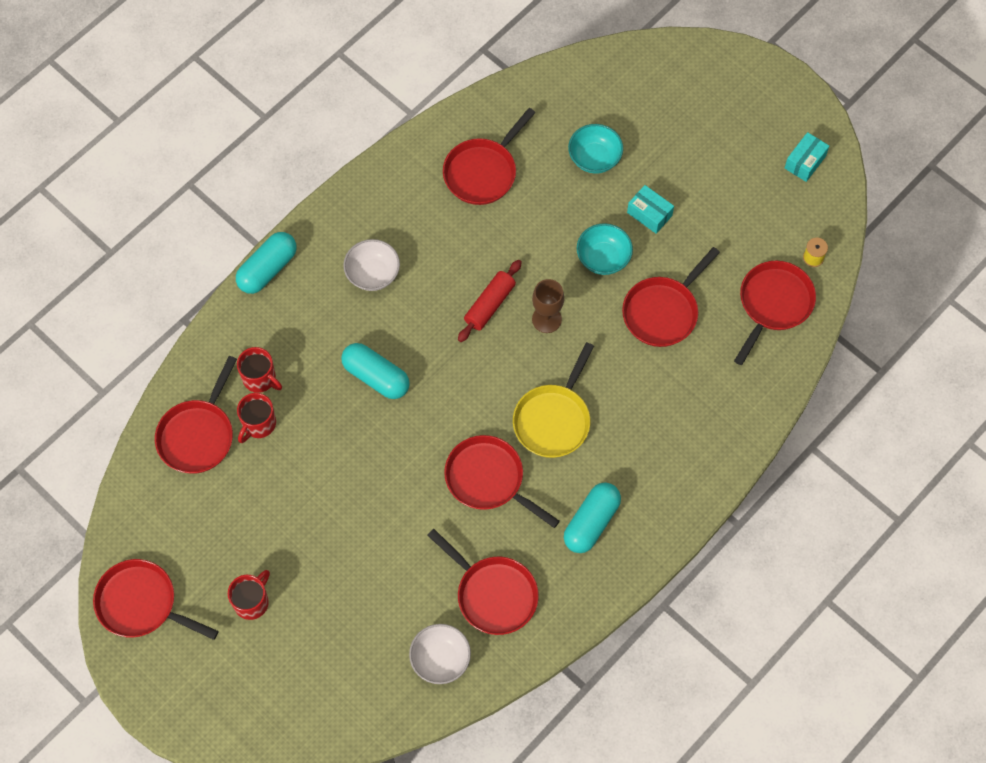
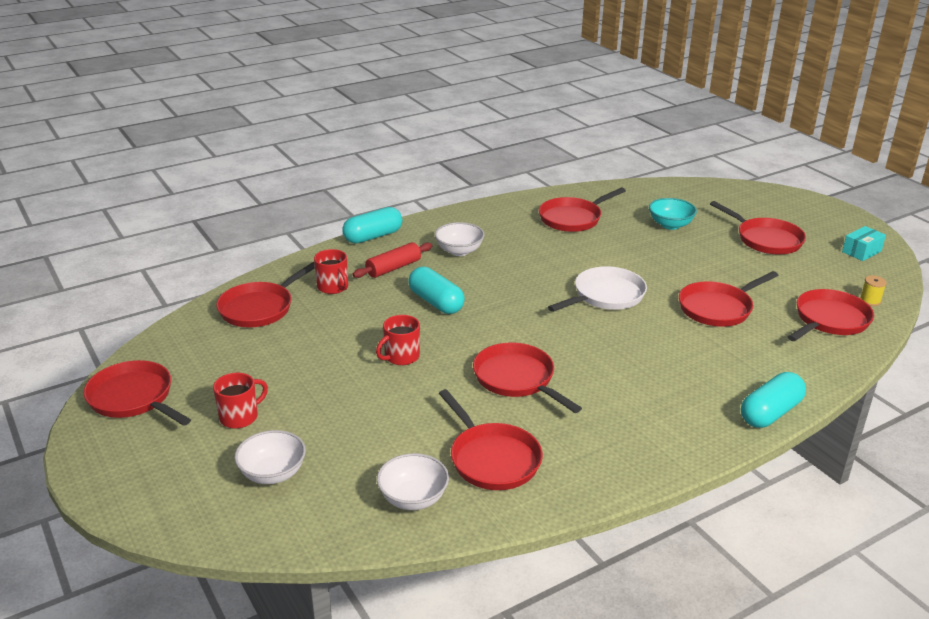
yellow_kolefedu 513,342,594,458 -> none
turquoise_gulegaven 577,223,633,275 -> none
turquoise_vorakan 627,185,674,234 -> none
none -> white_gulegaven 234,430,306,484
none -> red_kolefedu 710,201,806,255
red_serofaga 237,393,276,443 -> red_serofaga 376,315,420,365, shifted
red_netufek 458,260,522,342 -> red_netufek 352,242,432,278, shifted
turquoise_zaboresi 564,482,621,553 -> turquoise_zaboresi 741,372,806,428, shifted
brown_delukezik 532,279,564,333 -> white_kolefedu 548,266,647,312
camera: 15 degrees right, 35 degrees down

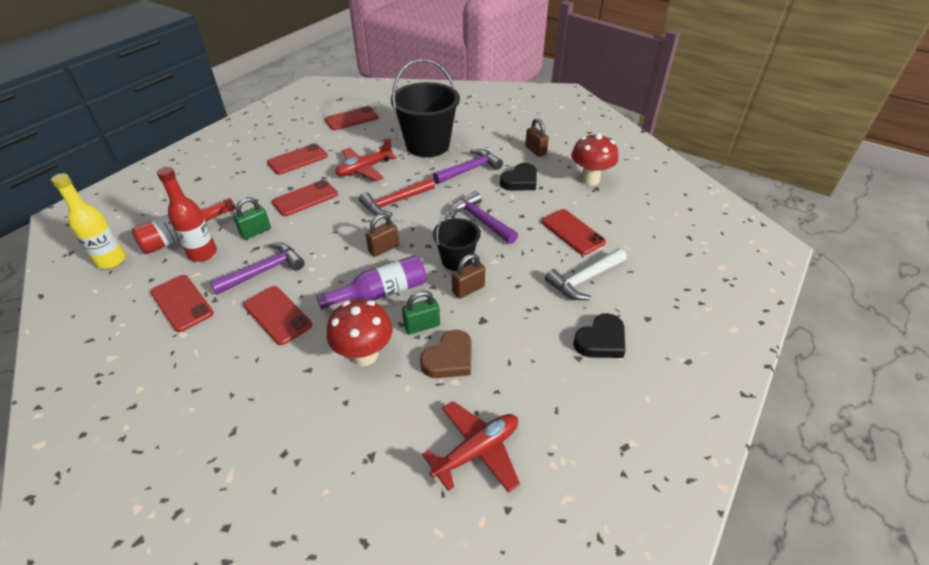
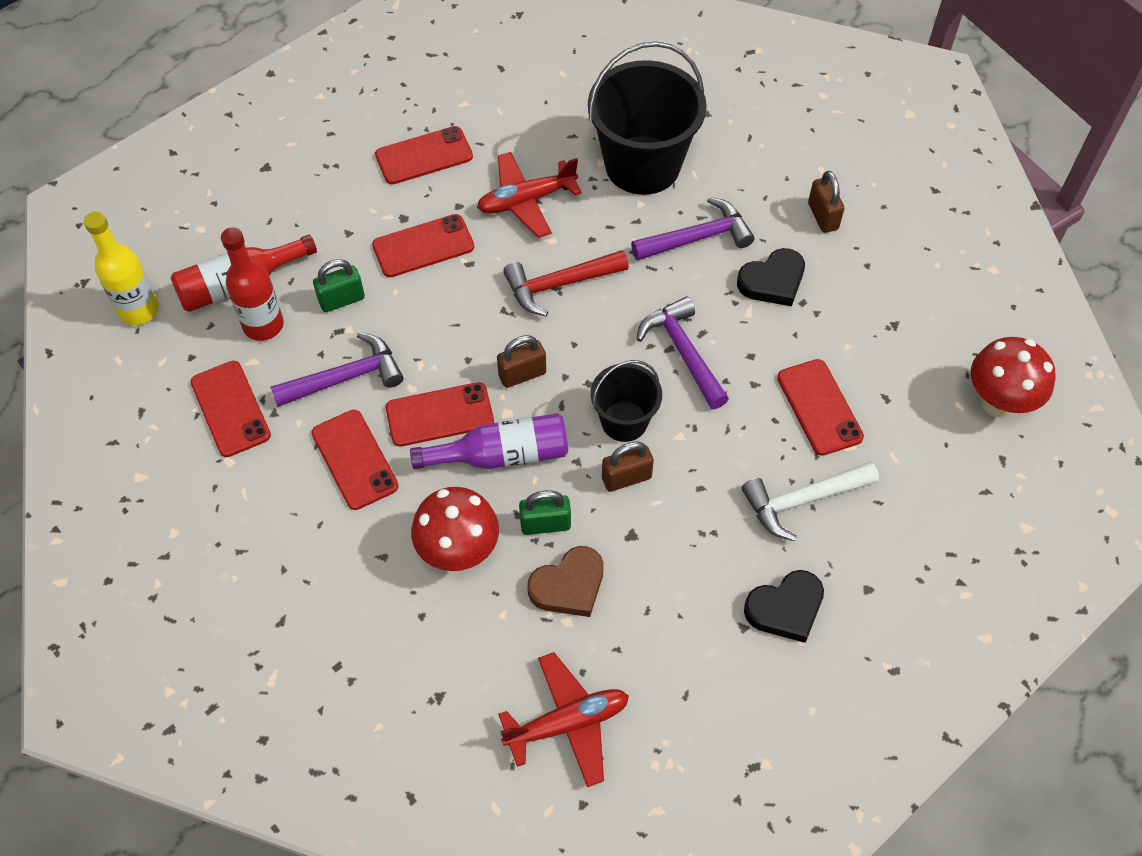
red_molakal 325,106,379,130 -> red_molakal 386,382,494,447, shifted
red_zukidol 571,133,618,186 -> red_zukidol 971,337,1056,418, shifted
camera: 15 degrees right, 15 degrees up

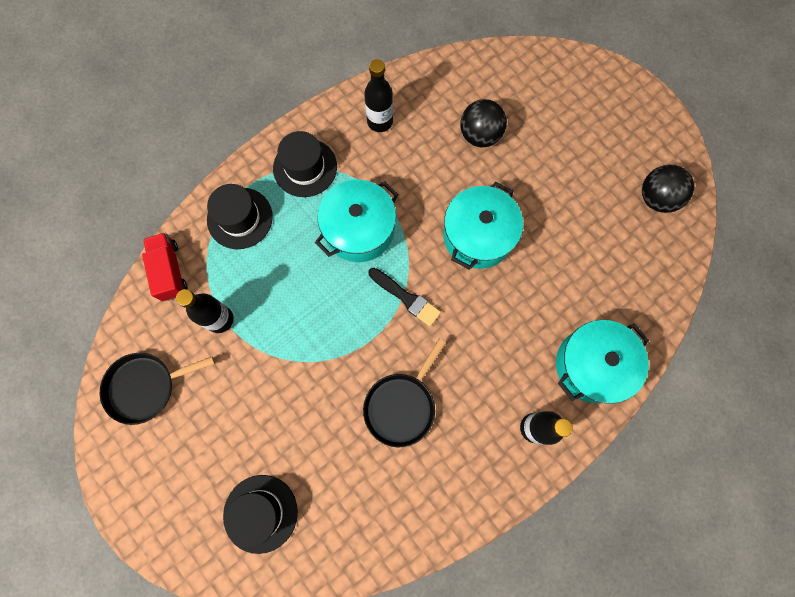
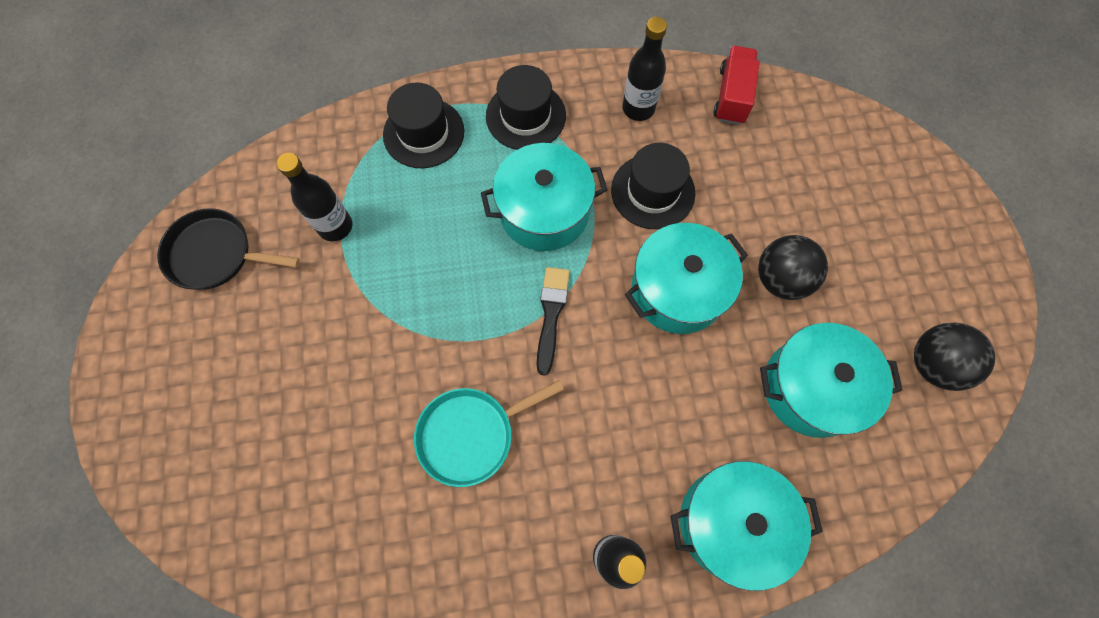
none -> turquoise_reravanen 760,323,903,438
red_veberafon 142,233,188,301 -> red_veberafon 713,46,760,125, shifted
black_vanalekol 223,475,298,554 -> black_vanalekol 611,143,695,229, shifted
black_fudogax 460,99,507,147 -> black_fudogax 758,235,828,300, shifted
black_kolefedu 363,339,446,448 -> turquoise_kolefedu 414,380,564,487
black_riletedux 369,268,441,326 -> black_riletedux 537,267,570,376, 150 degrees counterclockwise
camera: 30 degrees right, 5 degrees down

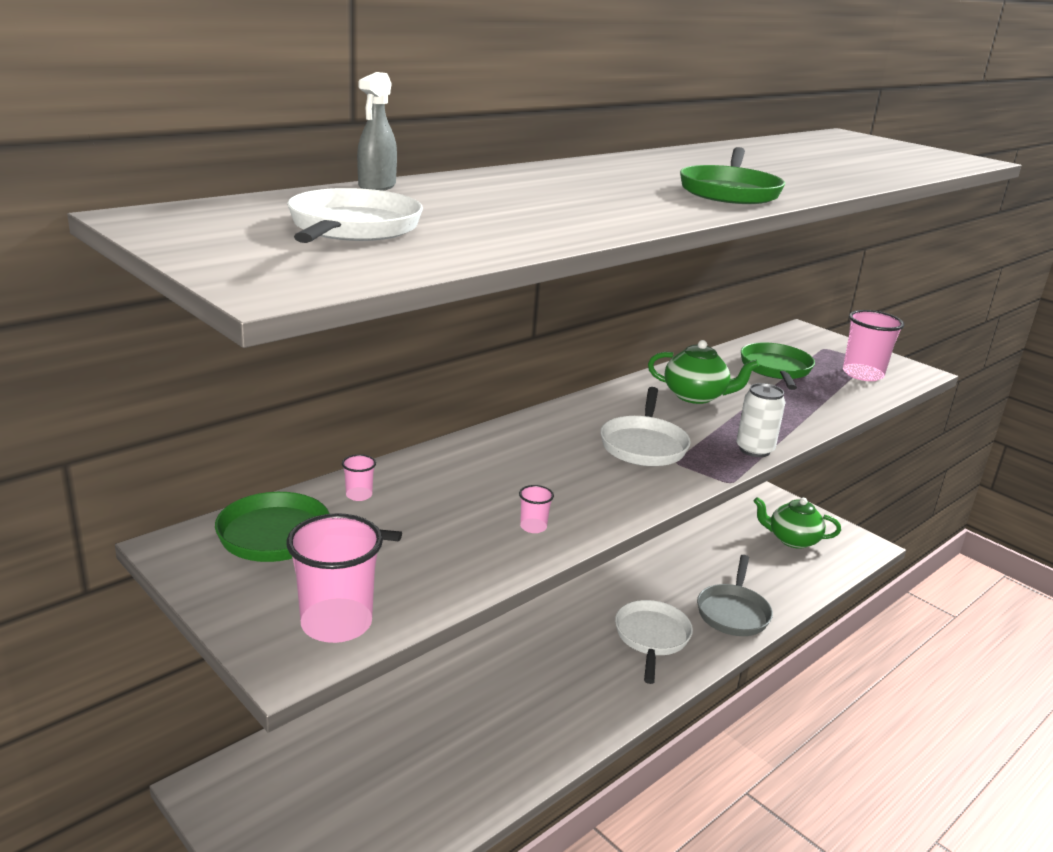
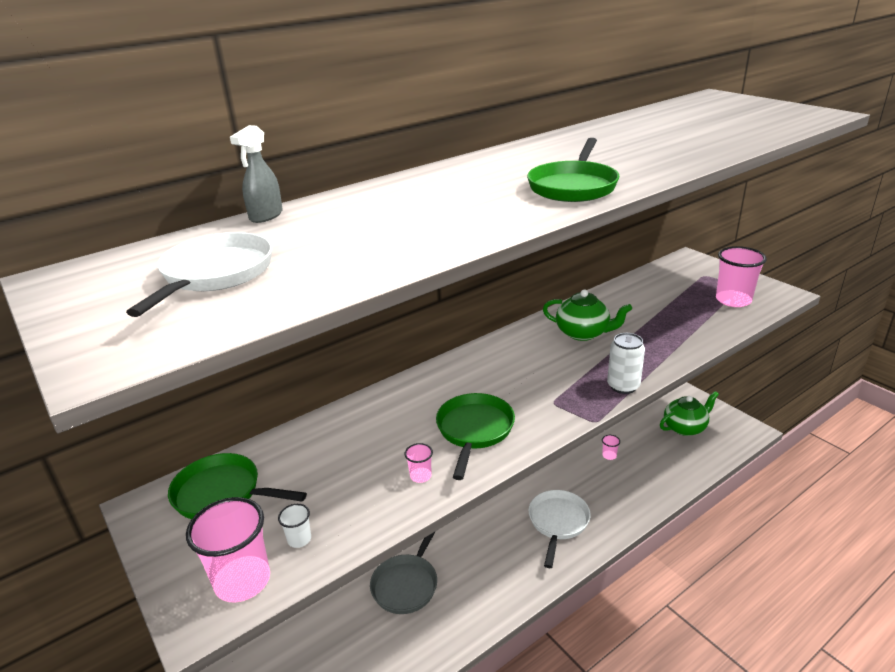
white_kolefedu 600,387,691,466 -> none
none -> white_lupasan 278,504,311,548
pink_lupasan 342,454,376,501 -> pink_lupasan 602,435,620,460, shifted
grey_kolefedu 697,555,773,636 -> grey_kolefedu 370,531,437,614, shifted
green_kolefedu 741,342,815,390 -> green_kolefedu 436,393,515,480, shifted
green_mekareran 753,497,841,549 -> green_mekareran 660,391,719,436, 135 degrees clockwise
camera: 10 degrees right, 5 degrees up

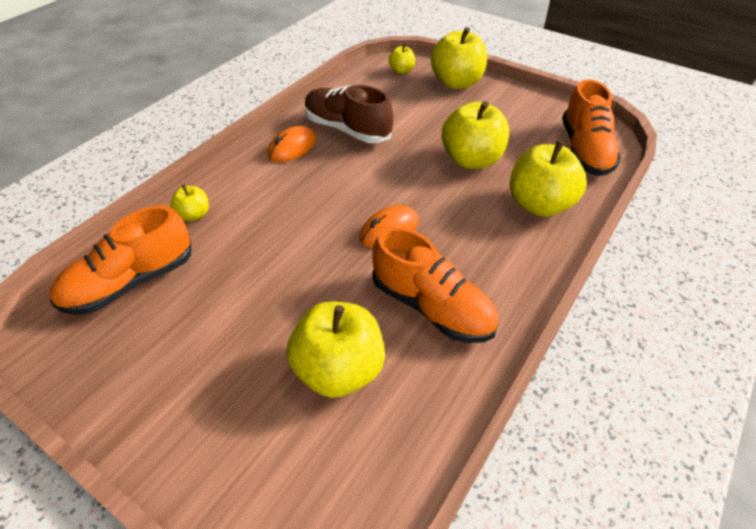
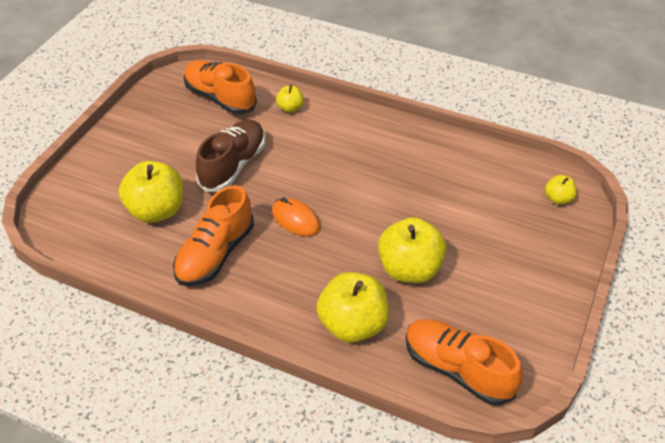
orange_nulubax 267,126,316,163 -> none
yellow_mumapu 431,27,487,89 -> none
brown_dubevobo 305,85,393,143 -> brown_dubevobo 196,119,266,192, shifted
orange_dubevobo 562,79,621,176 -> orange_dubevobo 406,319,523,405, 45 degrees clockwise
camera: 80 degrees right, 0 degrees up

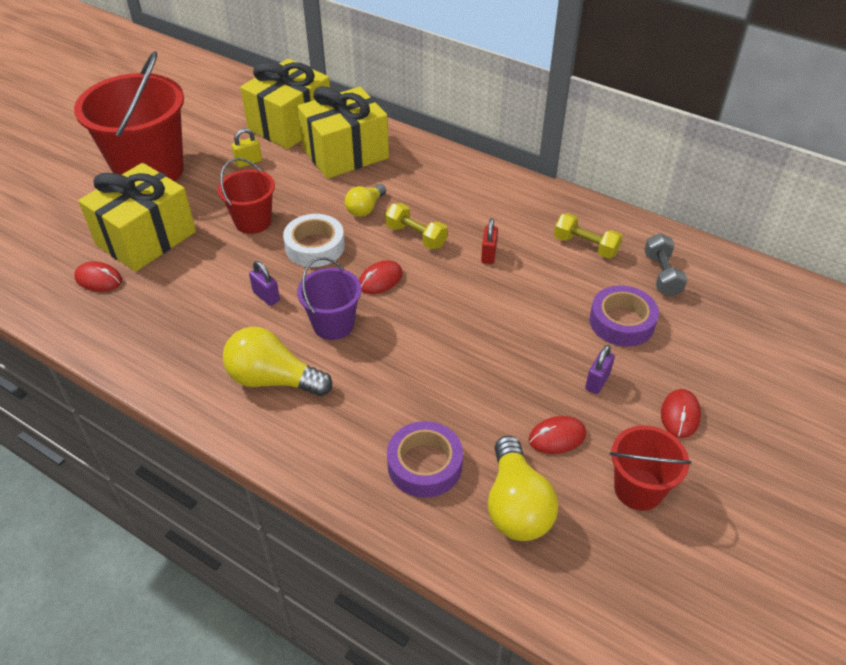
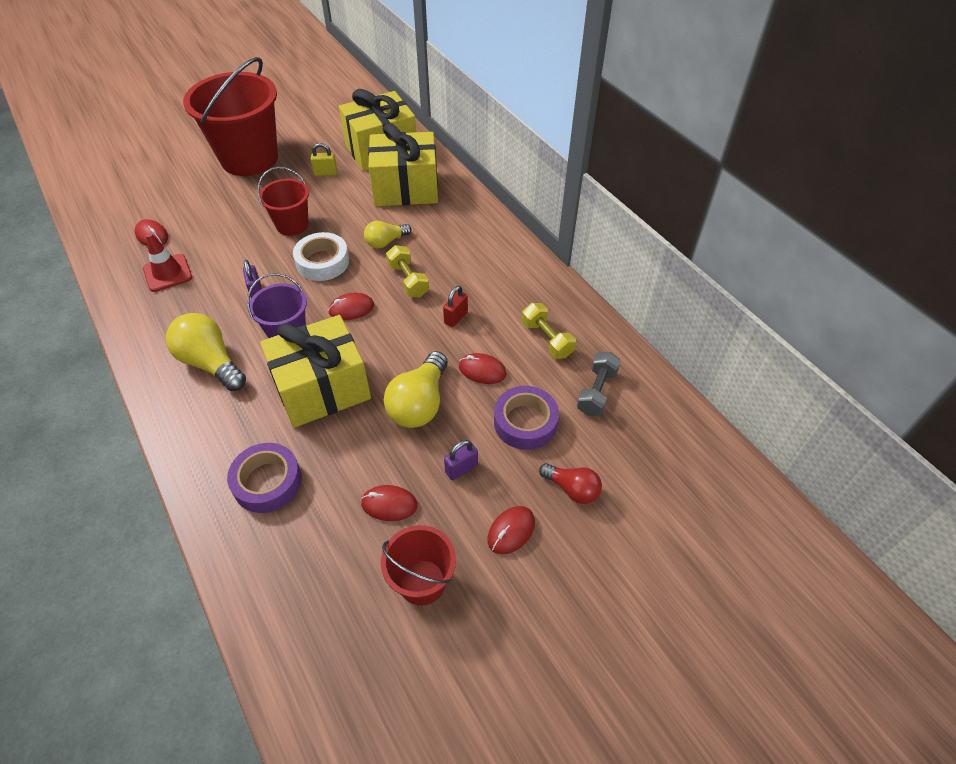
none -> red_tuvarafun 143,233,192,292
none -> red_nulubax 459,353,507,384
none -> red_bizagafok 539,463,602,504
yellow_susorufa 78,163,196,272 -> yellow_susorufa 260,315,371,428, shifted
yellow_bizagafok 488,436,559,541 -> yellow_bizagafok 384,351,448,428, shifted
camera: 25 degrees right, 5 degrees up

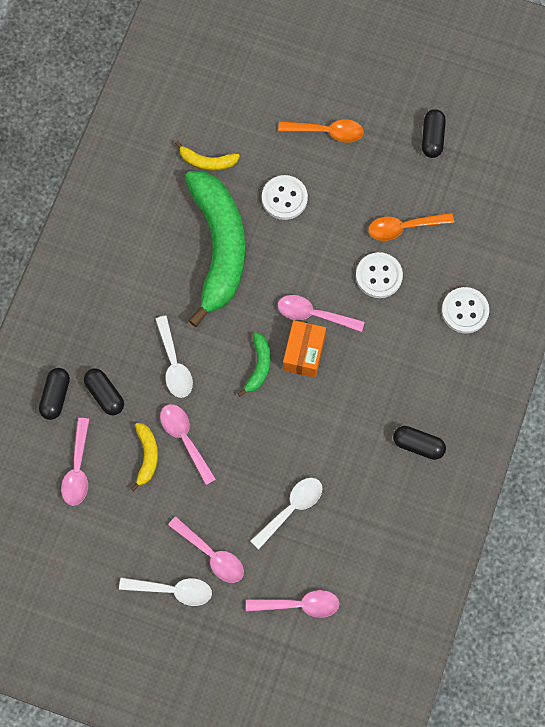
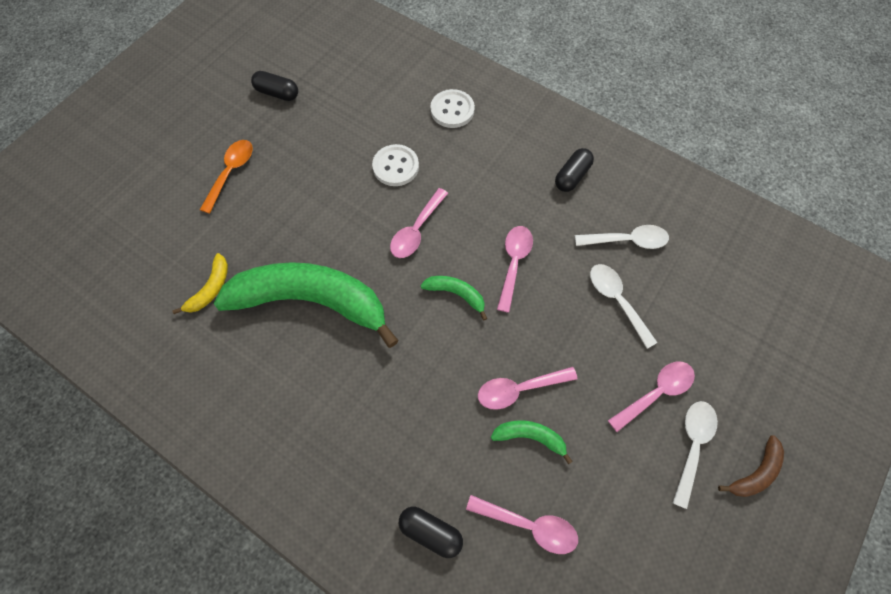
black_zaboresi 84,368,124,415 -> none
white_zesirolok 262,175,308,220 -> none
orange_vorakan 283,320,326,378 -> none
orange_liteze 368,213,454,241 -> none
none -> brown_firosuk 718,435,784,497
white_liteze 155,316,193,398 -> white_liteze 575,225,669,249, shifted
pink_liteze 246,590,340,618 -> pink_liteze 497,226,533,313, shifted
yellow_firosuk 131,423,158,491 -> green_firosuk 491,421,573,465
camera: 75 degrees left, 5 degrees down

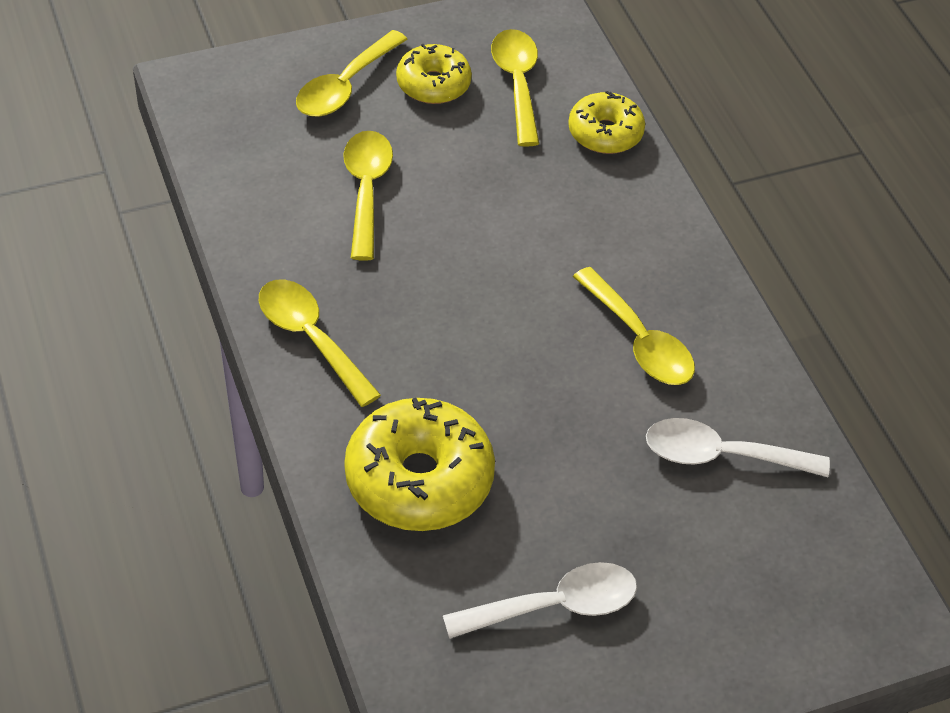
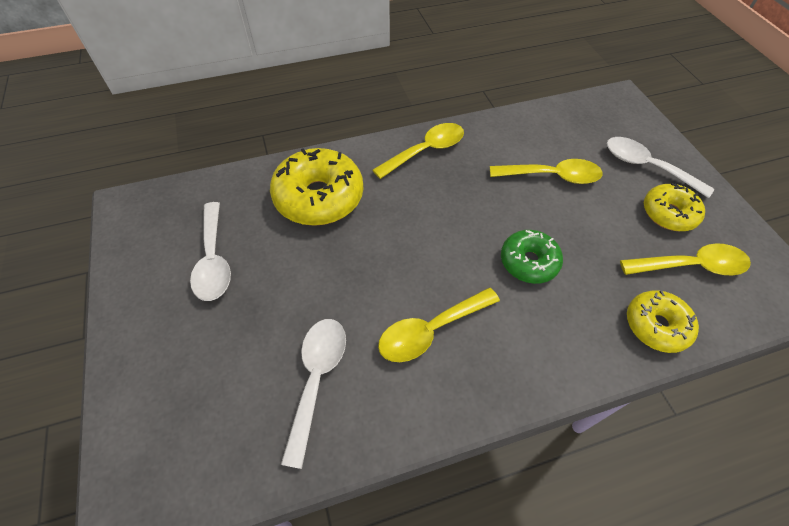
none -> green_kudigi 501,230,563,284
yellow_liteze 296,30,408,117 -> white_liteze 607,137,714,198
camera: 95 degrees right, 5 degrees up

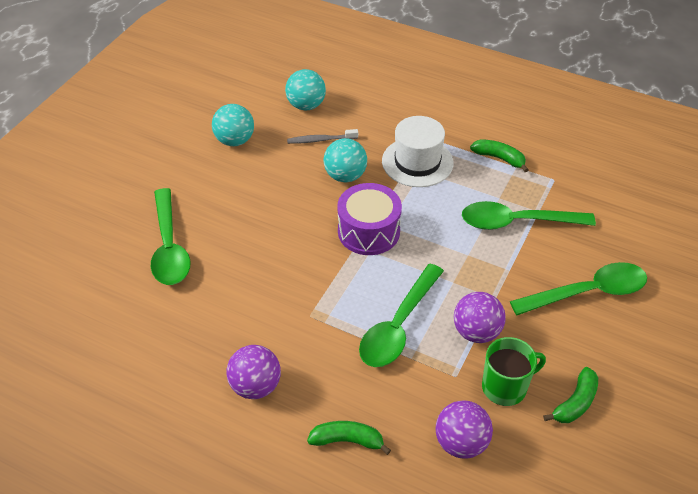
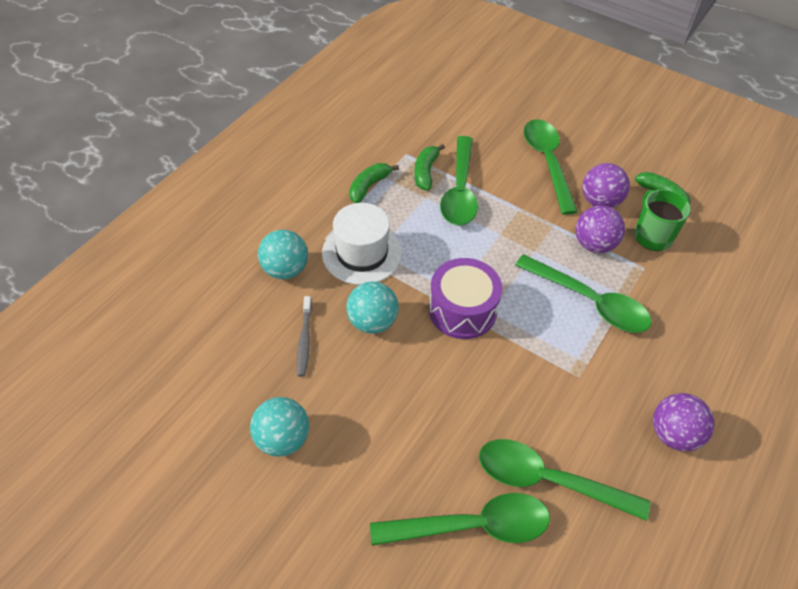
none -> green_liteze 479,439,650,521
turquoise_fudogax 285,69,326,110 -> turquoise_fudogax 258,230,308,279, shifted
green_firosuk 307,421,391,455 -> green_firosuk 414,144,445,190, shifted
purple_fudogax 436,401,493,458 -> purple_fudogax 583,163,630,208, shifted
camera: 85 degrees left, 5 degrees up

